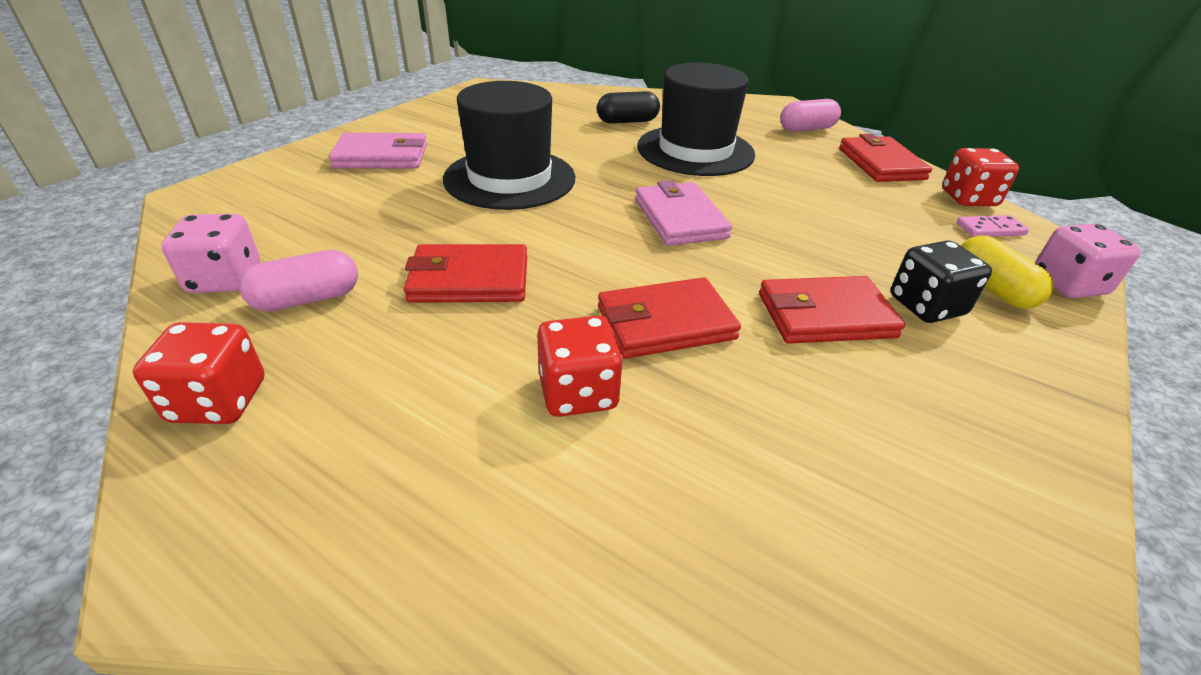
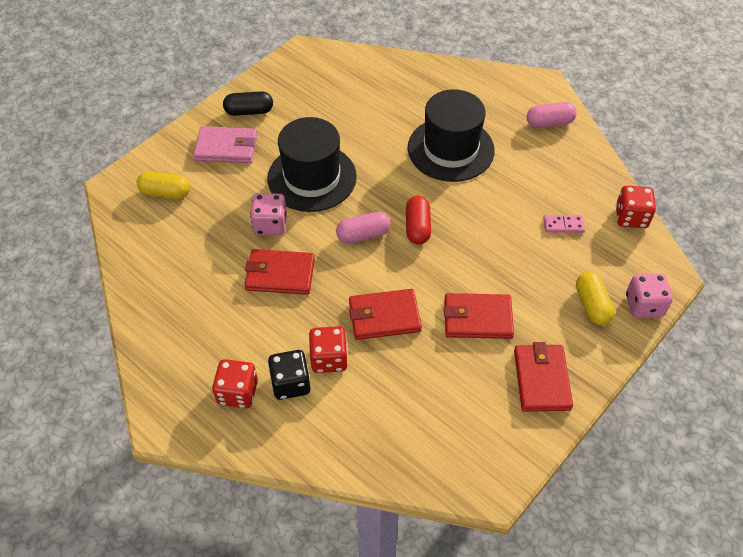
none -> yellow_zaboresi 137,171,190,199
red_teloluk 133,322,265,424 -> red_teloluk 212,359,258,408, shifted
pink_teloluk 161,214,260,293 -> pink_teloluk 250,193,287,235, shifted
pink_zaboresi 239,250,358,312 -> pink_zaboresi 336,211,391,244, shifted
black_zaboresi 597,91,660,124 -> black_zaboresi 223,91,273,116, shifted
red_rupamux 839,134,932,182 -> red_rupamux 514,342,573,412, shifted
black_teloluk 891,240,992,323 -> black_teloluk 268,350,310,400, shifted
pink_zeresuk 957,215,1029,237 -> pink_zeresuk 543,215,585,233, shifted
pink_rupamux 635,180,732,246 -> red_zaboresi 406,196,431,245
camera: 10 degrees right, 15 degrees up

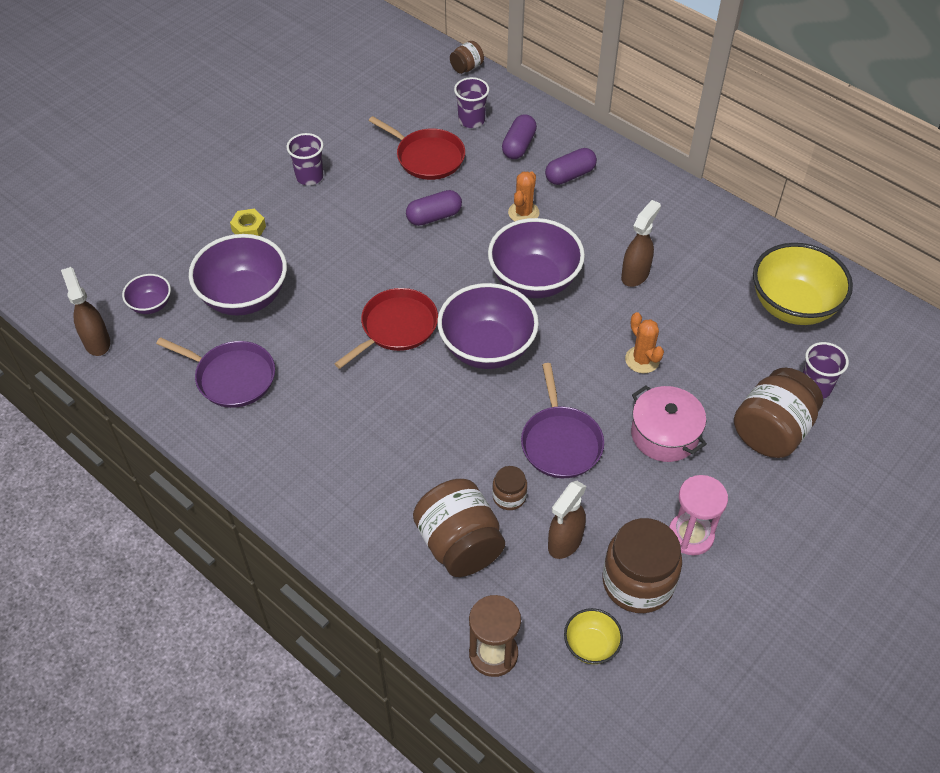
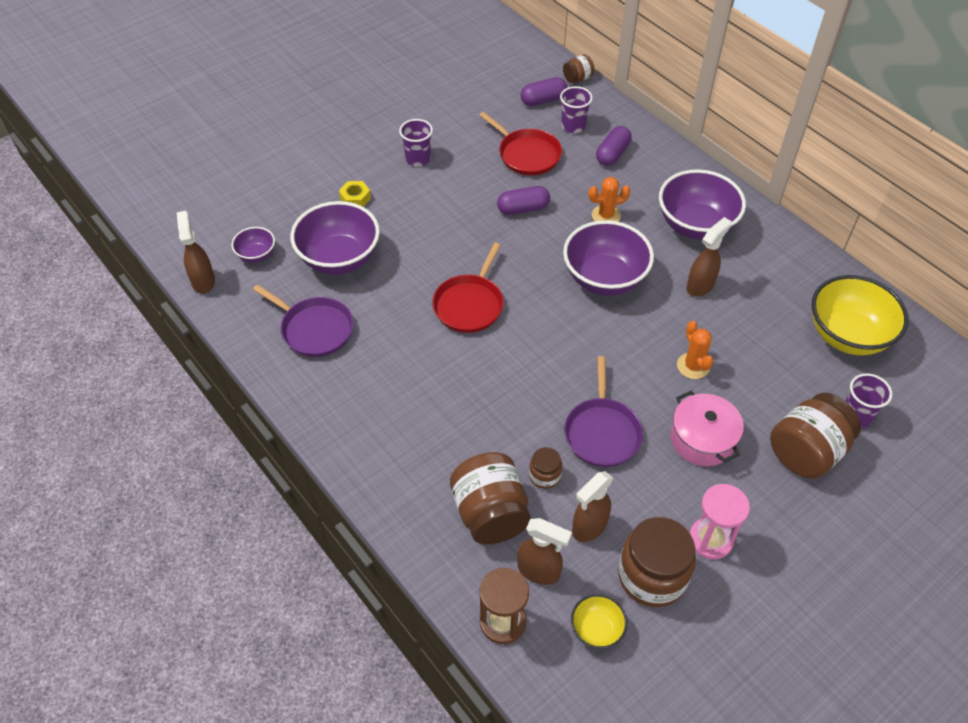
none -> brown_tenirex 517,518,572,585
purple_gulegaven 437,283,539,369 -> purple_gulegaven 659,169,746,240, shifted
purple_zaboresi 545,148,597,185 -> purple_zaboresi 521,77,567,106, shifted
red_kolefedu 334,288,438,369 -> red_kolefedu 432,243,504,333, 150 degrees clockwise
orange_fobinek 508,171,540,221 -> orange_fobinek 589,177,630,222, 45 degrees clockwise
camera: 10 degrees right, 0 degrees up

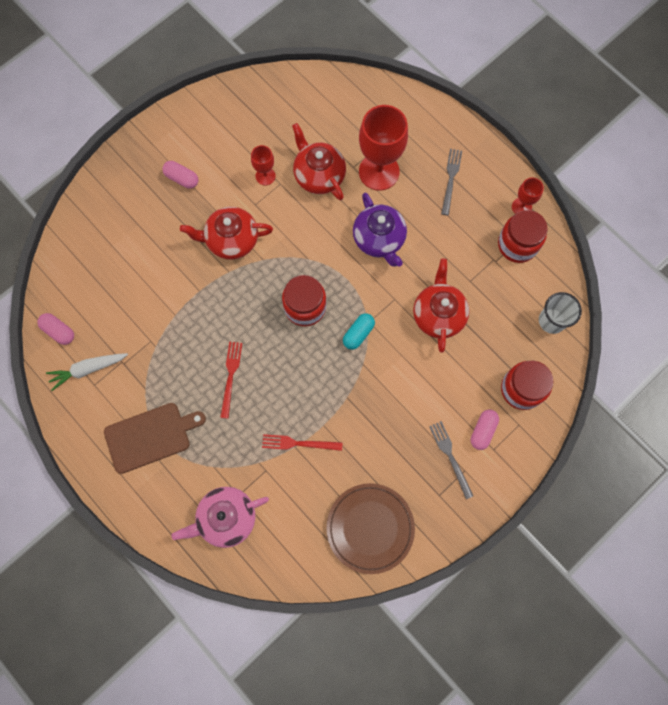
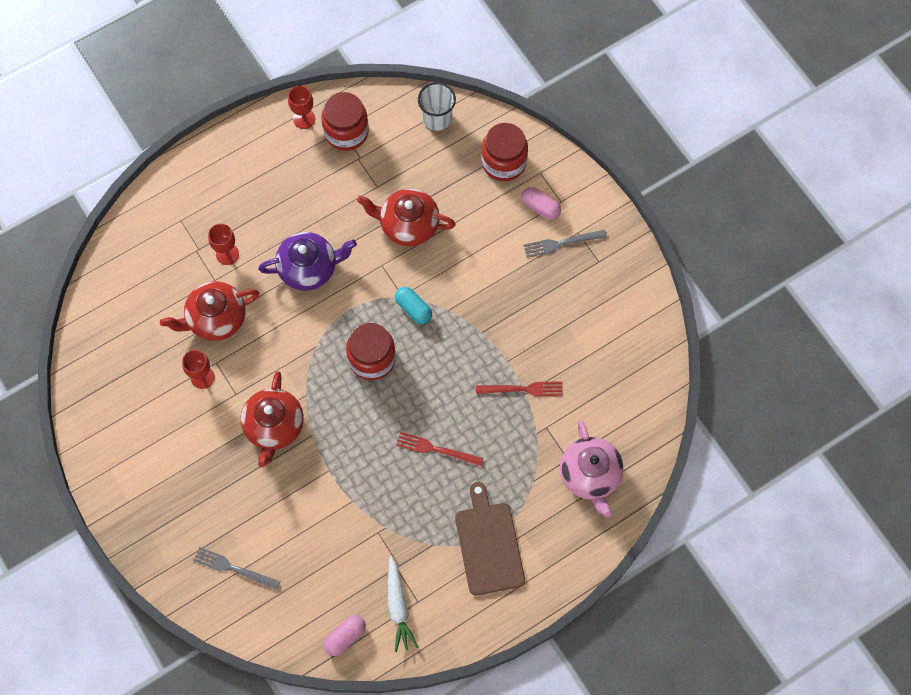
pink_zaboresi 162,161,199,189 -> none
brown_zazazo 326,483,415,574 -> none
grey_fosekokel 441,149,462,215 -> grey_fosekokel 193,547,280,590, shifted
red_fosekokel 262,434,342,451 -> red_fosekokel 476,381,563,396, 105 degrees counterclockwise
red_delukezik 359,105,408,191 -> red_delukezik 208,224,239,265, x0.49
camera: 80 degrees left, 5 degrees down

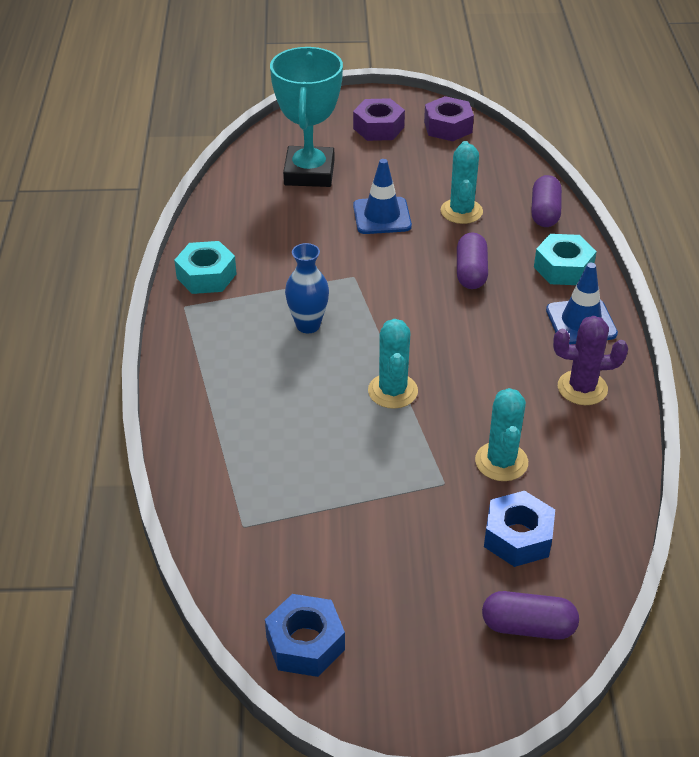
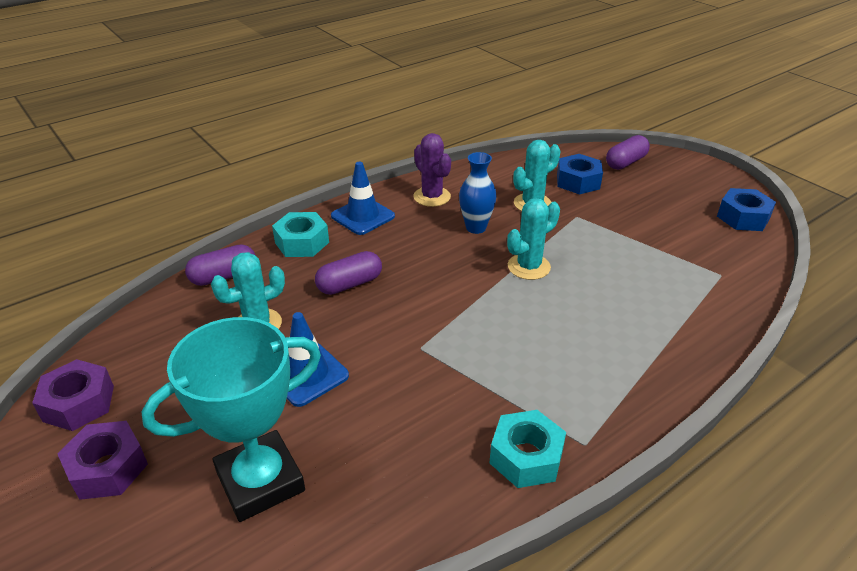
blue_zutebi 285,243,329,333 -> blue_zutebi 459,152,496,234, shifted
purple_zaboresi 482,591,579,640 -> purple_zaboresi 606,135,650,170, 75 degrees clockwise
camera: 125 degrees left, 5 degrees down

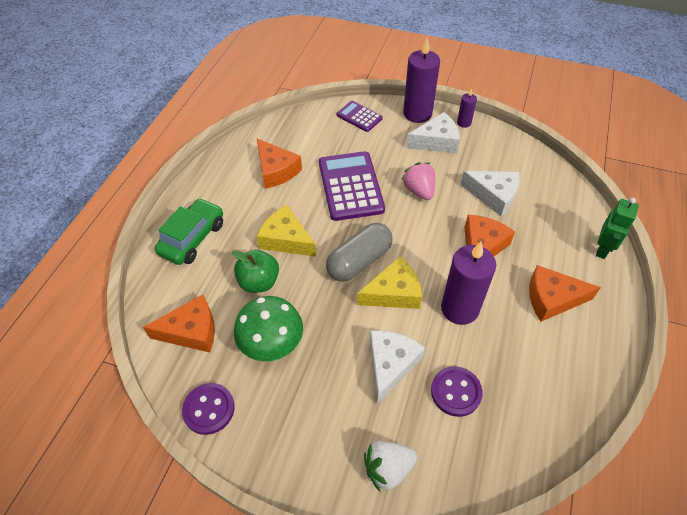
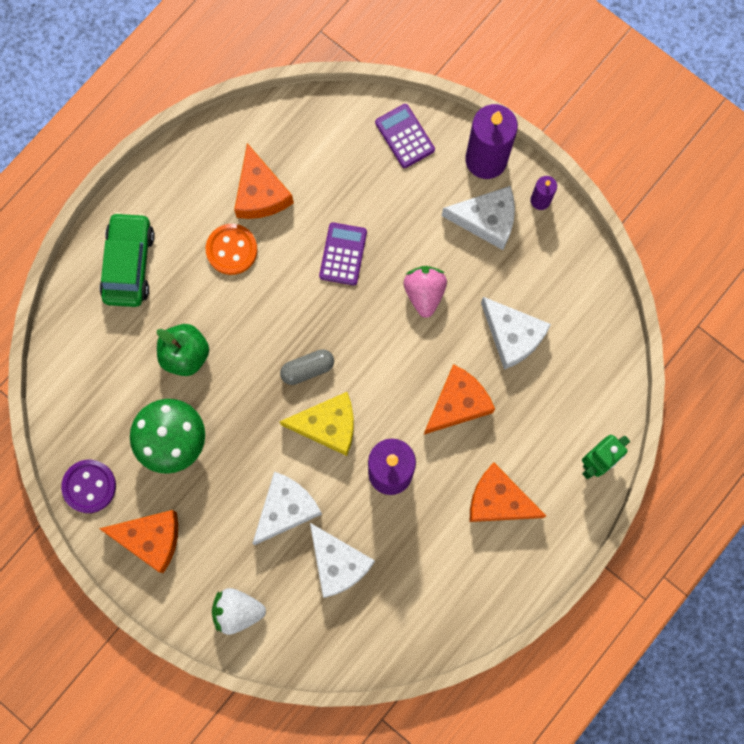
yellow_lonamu 257,205,316,257 -> none
none -> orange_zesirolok 206,224,257,275
orange_lonamu 143,294,215,353 -> orange_lonamu 99,510,178,573, shifted
purple_zesirolok 431,366,483,417 -> white_lonamu 310,523,375,598
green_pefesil 155,198,223,265 -> green_pefesil 99,212,155,307, 45 degrees counterclockwise
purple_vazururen 319,151,385,221 -> purple_vazururen 319,222,367,285, x0.54
grey_zaboresi 326,223,393,282 -> grey_zaboresi 280,349,334,385, x0.59
camera: 20 degrees right, 25 degrees up

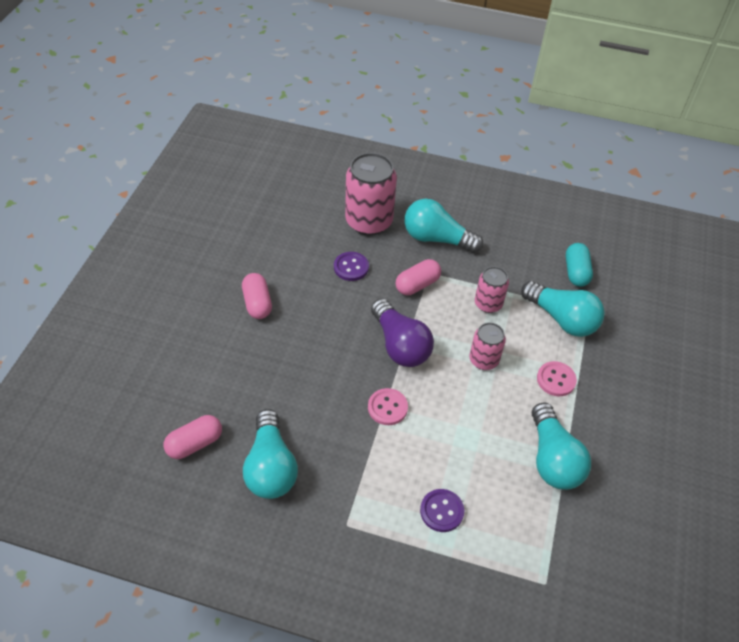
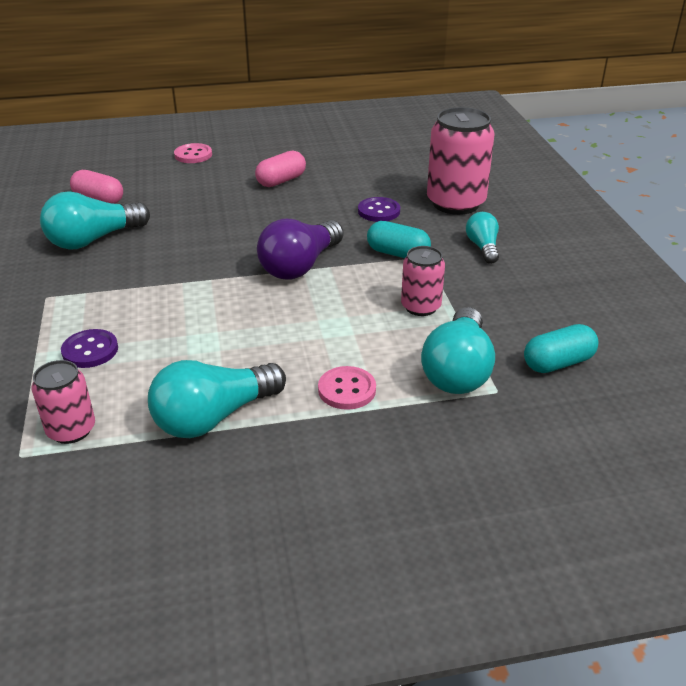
pink_zesirolok 368,388,408,425 -> pink_zesirolok 174,143,212,163, shifted
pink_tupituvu 469,323,506,370 -> pink_tupituvu 32,360,95,444, shifted
pink_zaboresi 395,259,441,295 -> turquoise_zaboresi 367,221,431,258
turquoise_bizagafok 404,199,483,253 -> turquoise_bizagafok 466,212,499,264, x0.58
camera: 65 degrees right, 15 degrees down

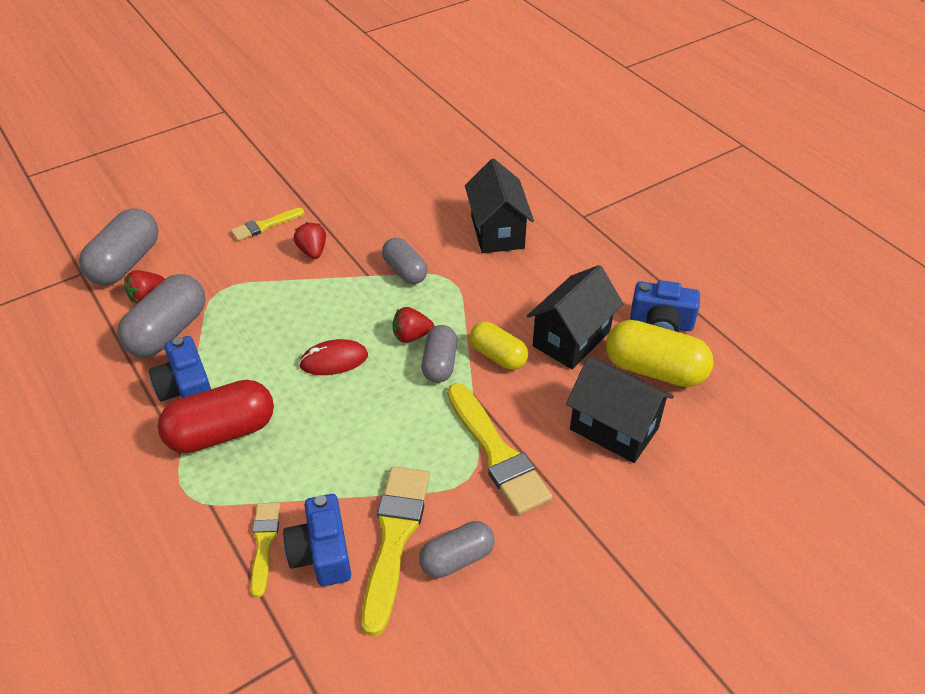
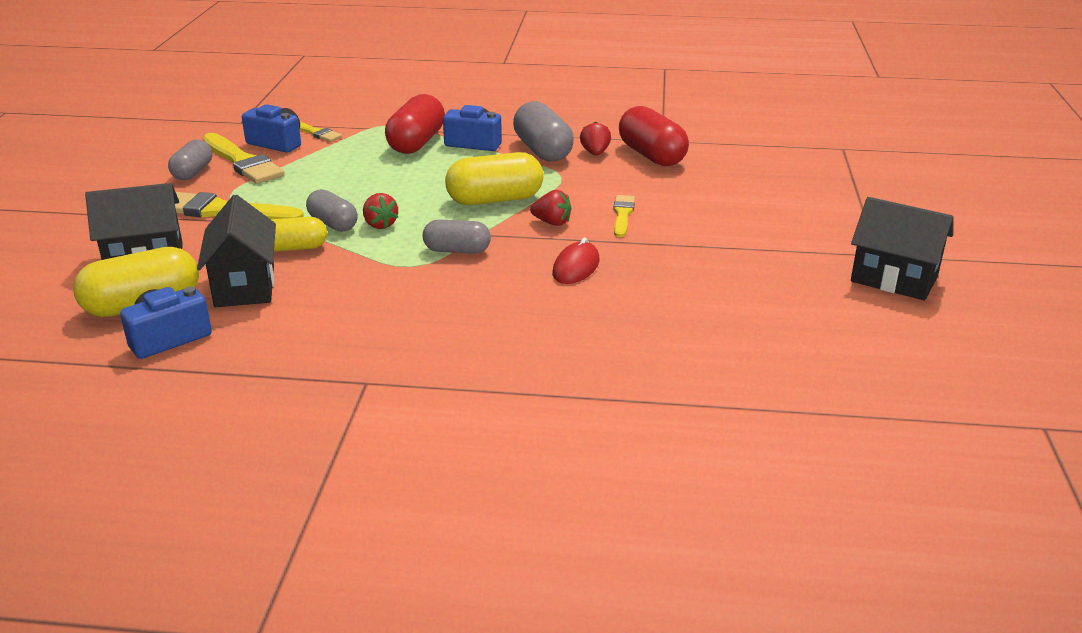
none -> yellow_zaboresi 445,152,544,205
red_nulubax 299,339,368,375 -> red_nulubax 552,238,599,284, shifted
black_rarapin 465,159,534,253 -> black_rarapin 851,197,953,300, shifted
grey_zaboresi 79,208,159,285 -> red_zaboresi 619,106,689,166
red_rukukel 392,307,434,343 -> red_rukukel 363,193,398,229, 120 degrees clockwise
camera: 130 degrees right, 15 degrees down

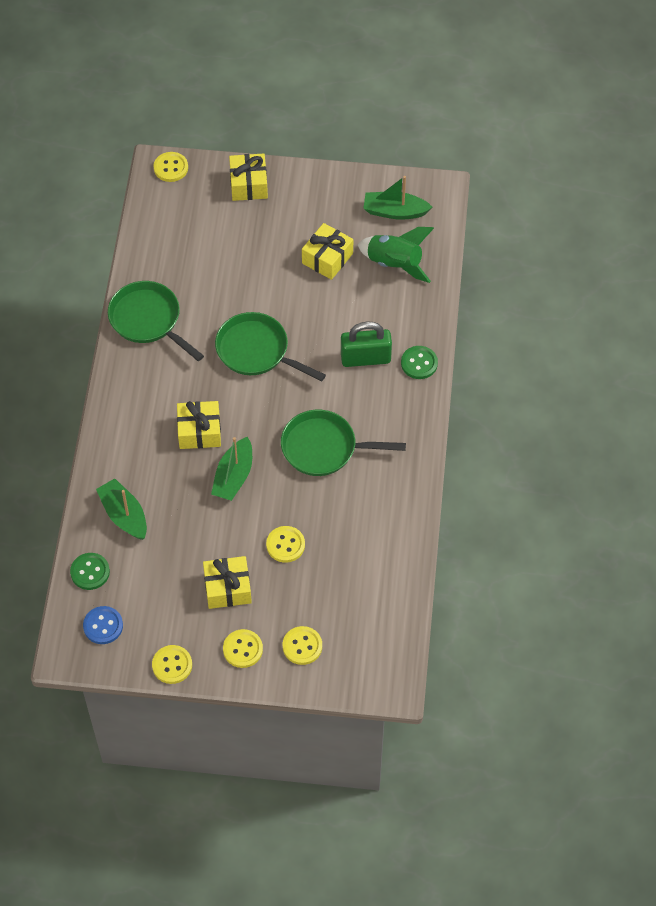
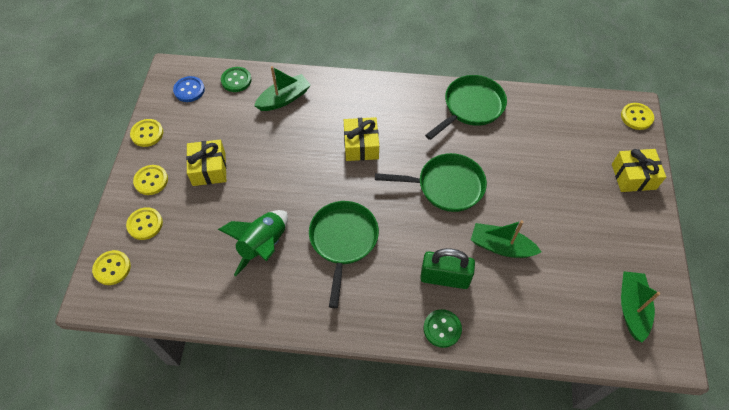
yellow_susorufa 302,223,353,280 -> none
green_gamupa 211,437,252,501 -> green_gamupa 471,220,541,258, shifted
yellow_zesirolok 266,526,305,563 -> yellow_zesirolok 92,250,131,285, shifted
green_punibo 357,227,434,283 -> green_punibo 218,210,288,276, shifted
green_kolefedu 215,312,326,381 -> green_kolefedu 375,153,487,212, 60 degrees clockwise
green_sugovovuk 341,322,392,367 -> green_sugovovuk 420,248,475,289, 75 degrees counterclockwise
camera: 90 degrees right, 0 degrees up

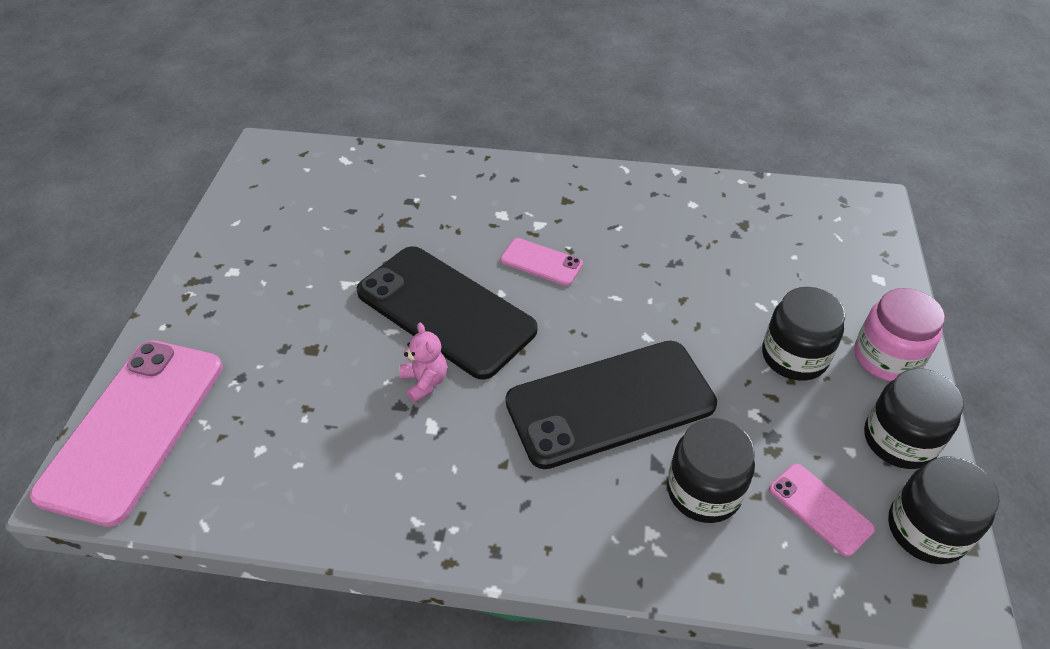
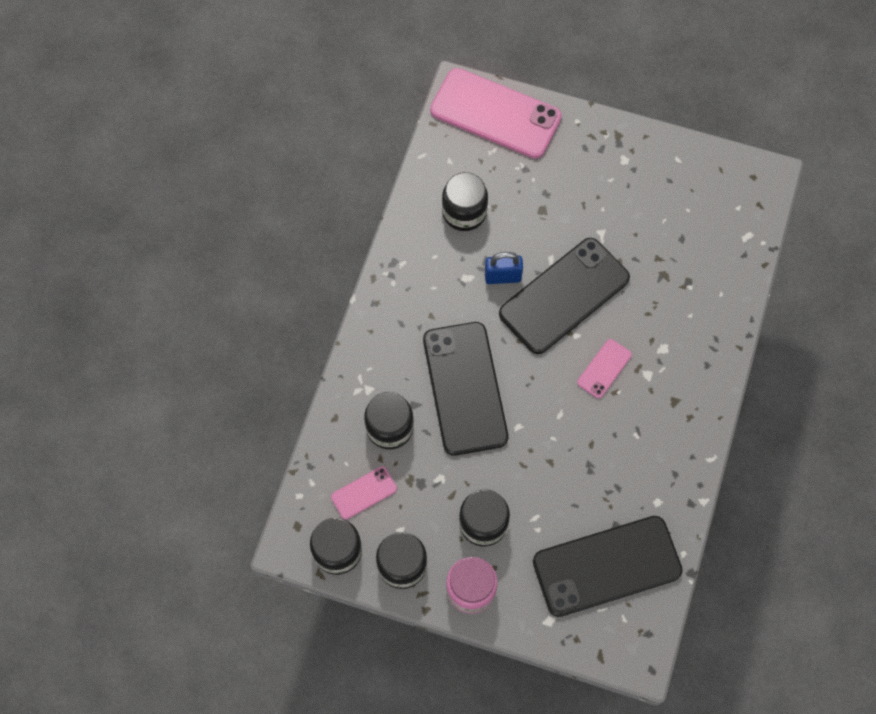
none -> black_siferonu 442,172,488,231
none -> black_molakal 533,516,683,617
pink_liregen 399,323,447,403 -> blue_sugovovuk 485,252,523,284
camera: 100 degrees right, 20 degrees up

